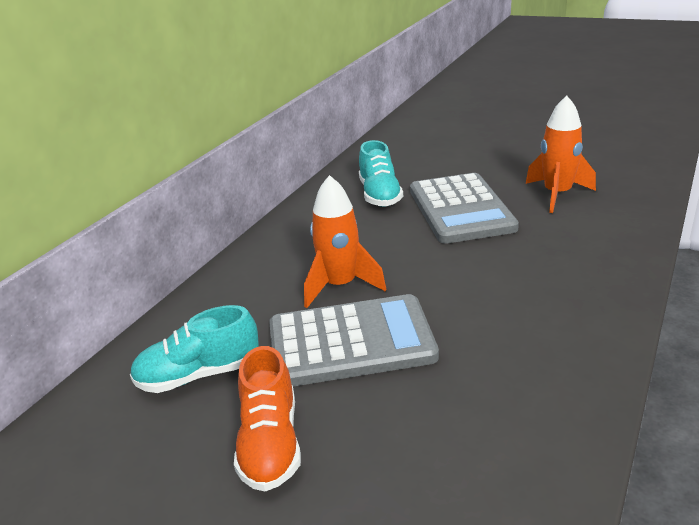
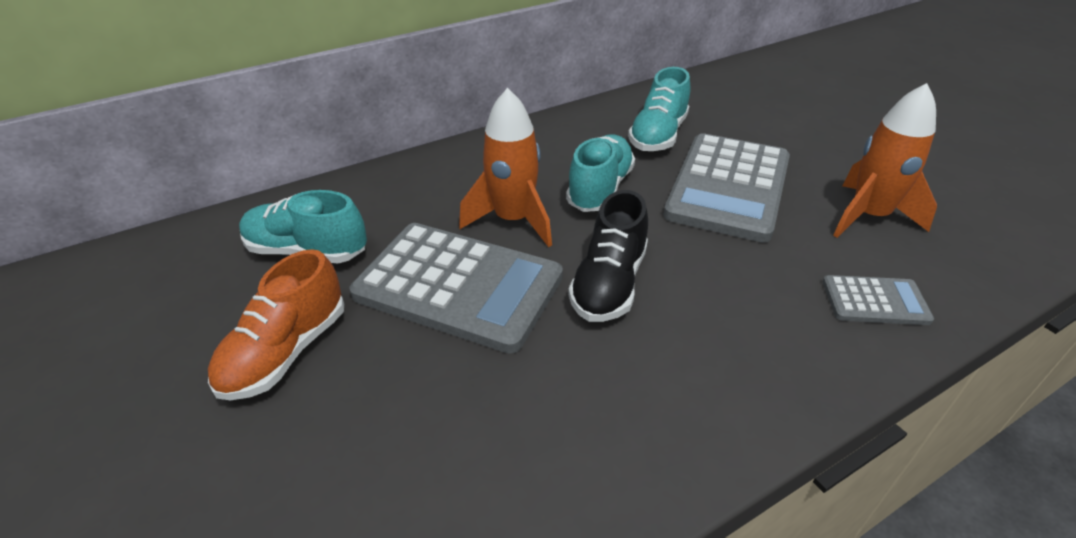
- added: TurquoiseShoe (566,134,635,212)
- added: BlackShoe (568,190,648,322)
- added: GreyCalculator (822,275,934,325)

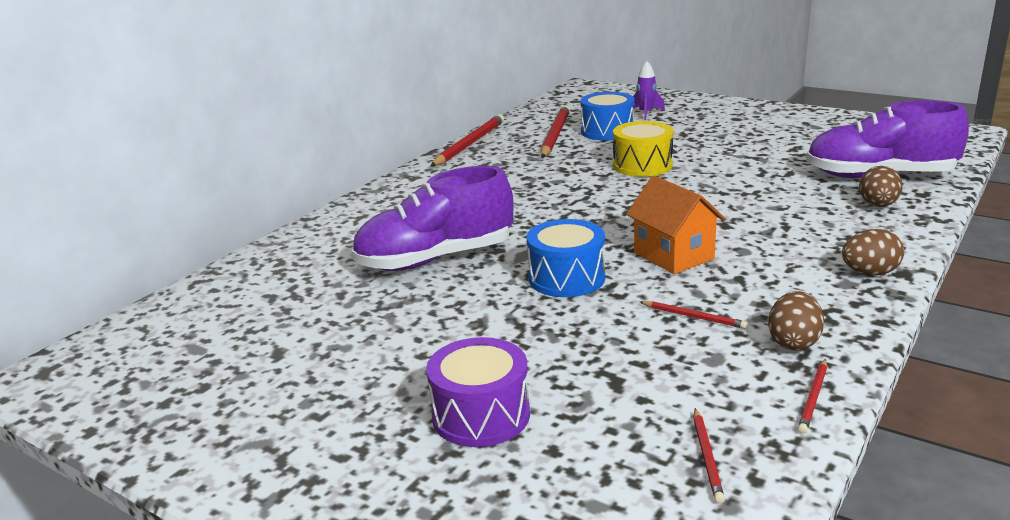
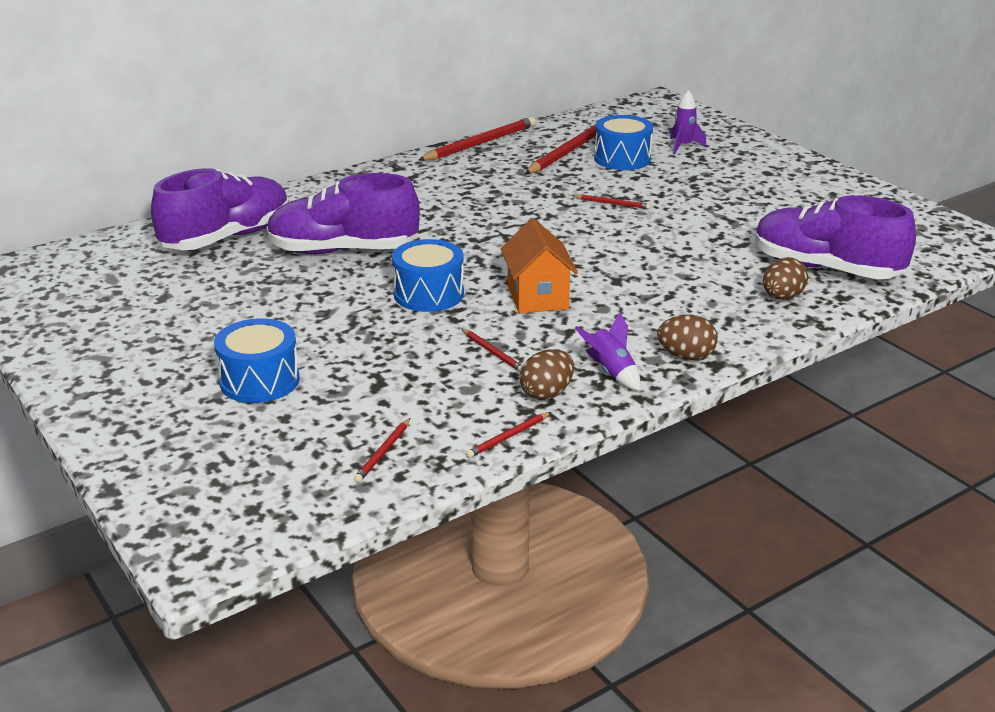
- recoloured: PurpleDrum (426,337,530,447) to BlueDrum (214,318,300,403)
- replaced: YellowDrum (613,121,674,177) to RedPencil (572,194,651,209)
- added: PurpleShoe (151,168,289,250)
- added: PurpleRocket (575,312,640,391)

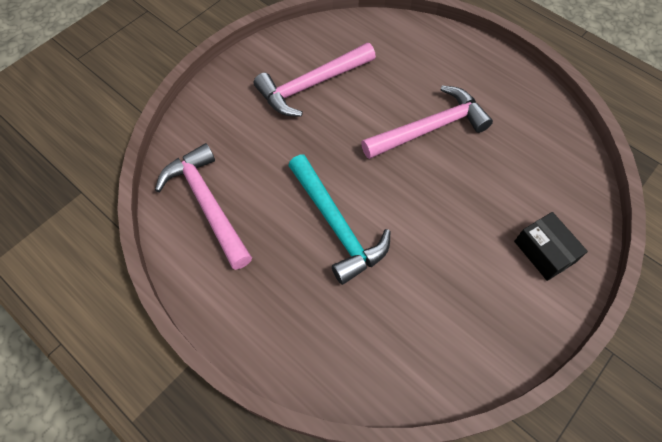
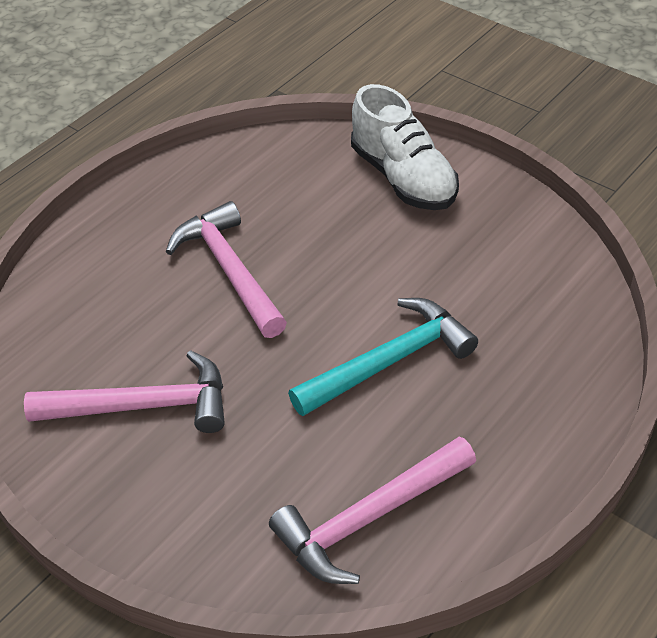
- turned: PinkHammer (254,43,376,117) = (24,350,225,433) 60 degrees counterclockwise
- replaced: BlackBox (514,212,588,281) to WhiteShoe (351,84,459,210)

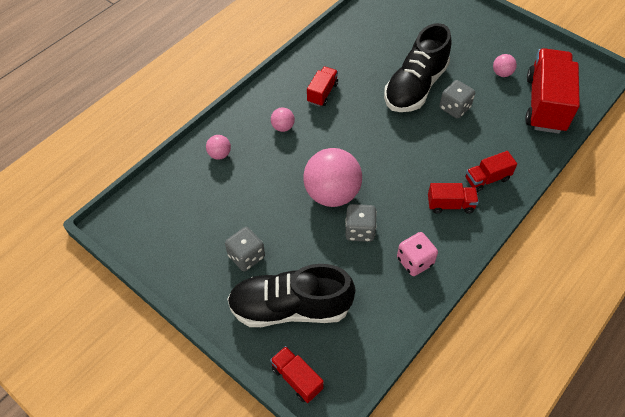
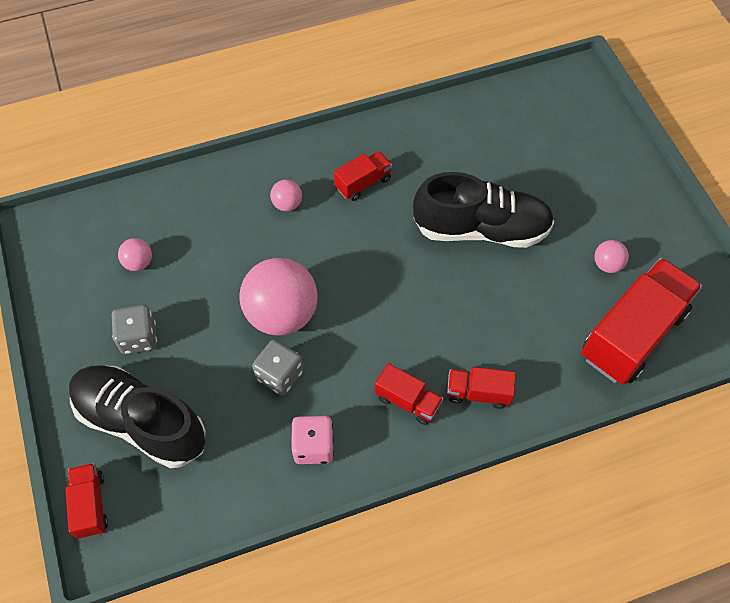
- moved: PinkBall (206,135,231,160) to (118,238,152,271)
- turned: BlackShoe (384,23,452,112) = (413,172,554,248) 150 degrees counterclockwise
- removed: GreyDice (439,80,475,119)

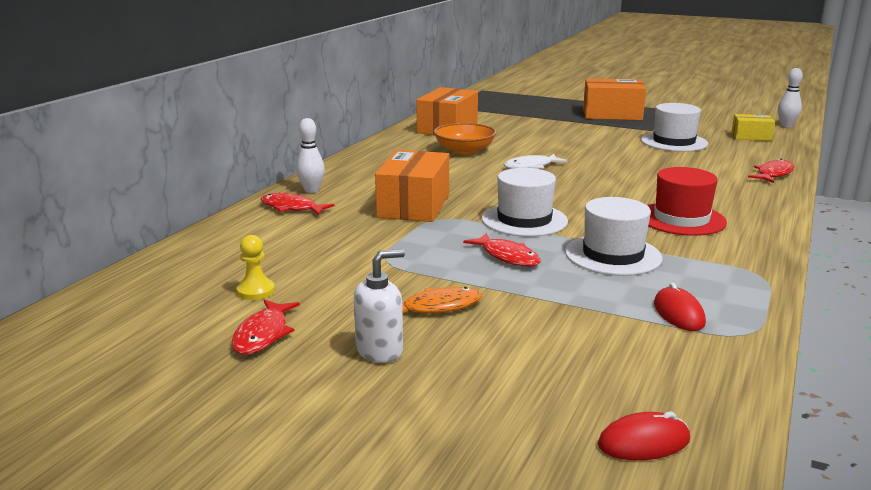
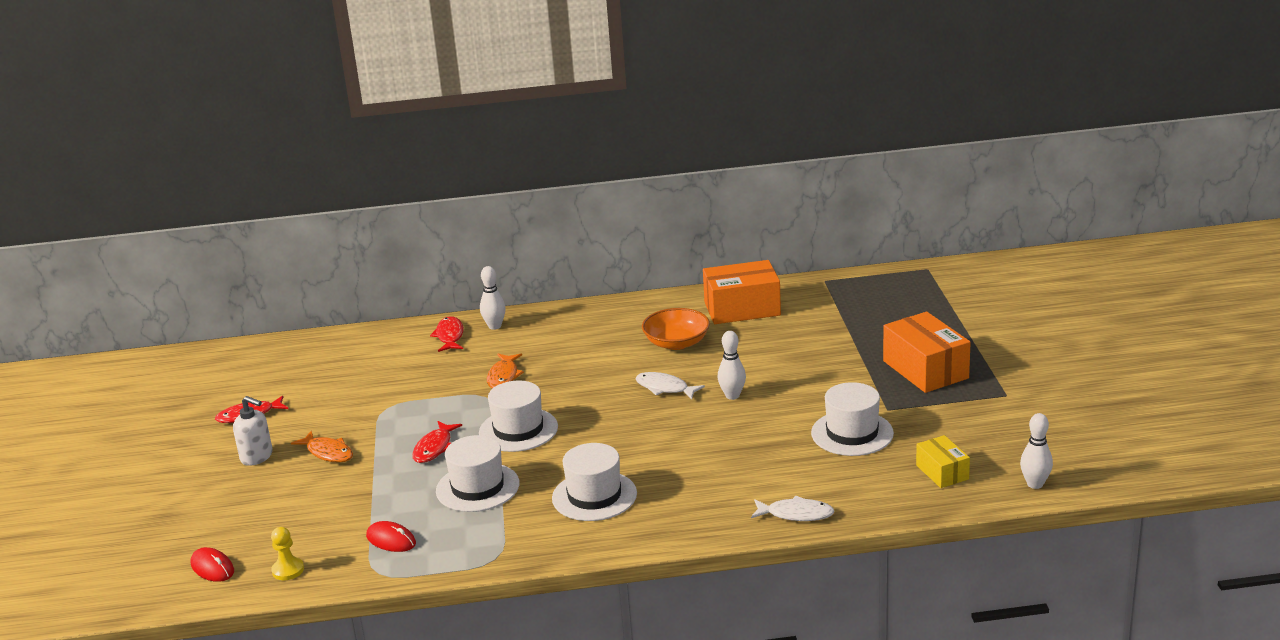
- moved: YellowPawn (237,235,275,300) to (271,527,304,580)
- replaced: OrangeBox (375,150,449,222) to OrangeFish (487,354,524,389)
- recoloured: RedHat (647,167,727,236) to WhiteHat (552,443,637,521)
- turned: RedMouse (654,283,706,331) = (366,521,416,552) 75 degrees clockwise
- recoloured: RedFish (748,159,794,183) to WhiteFish (751,496,835,521)
- added: WhiteBowlingPin (718,331,746,400)

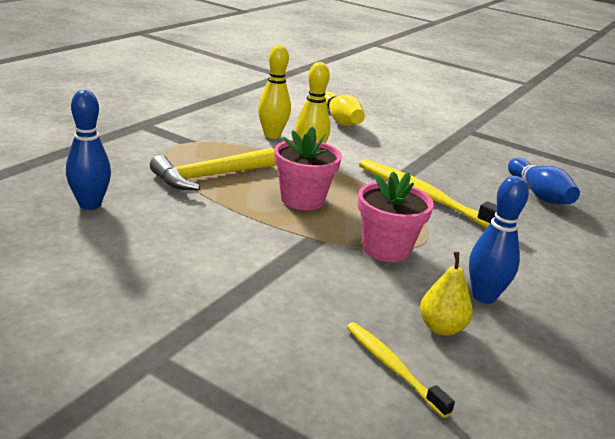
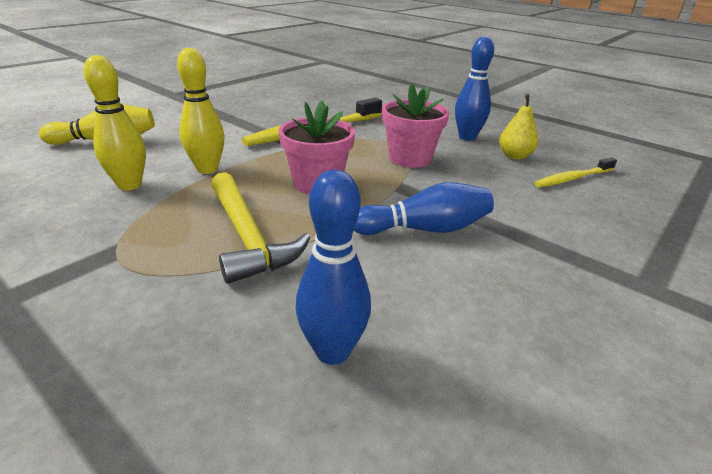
- moved: BlueBowlingPin (508,158,580,204) to (354,182,494,235)

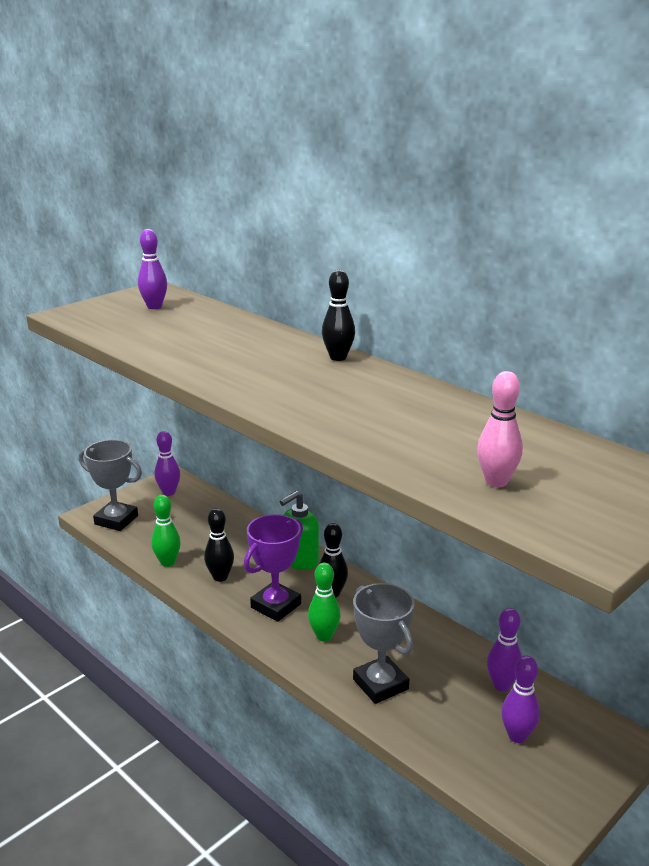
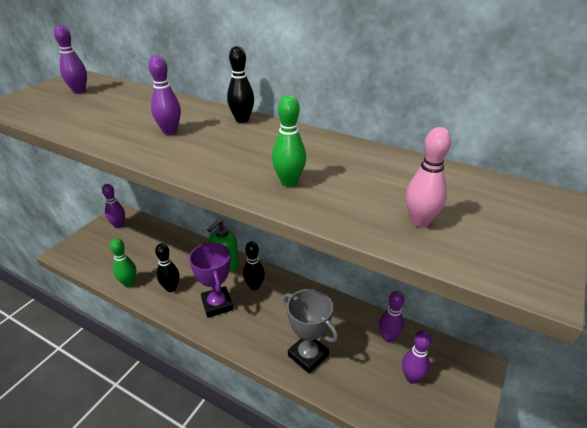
- removed: GreyTrophy (79,440,142,531)
- turned: PurpleTrophy (244,514,303,622) = (189,243,233,318) 45 degrees counterclockwise
- moved: GreenBowlingPin (308,563,341,641) to (272,95,306,187)
- added: PurpleBowlingPin (149,55,181,135)

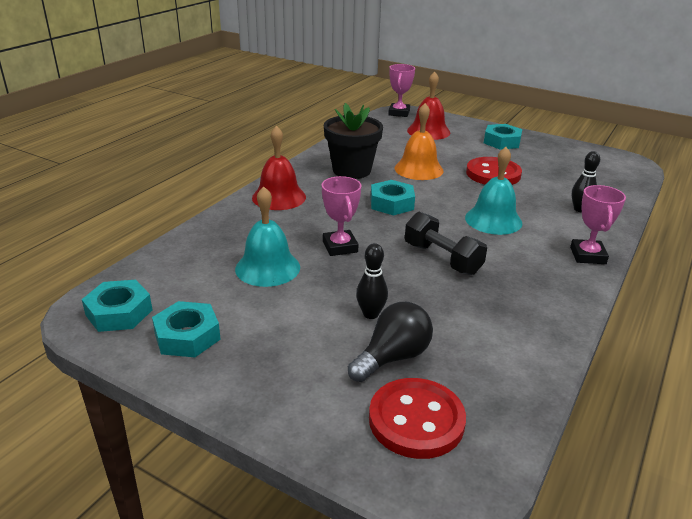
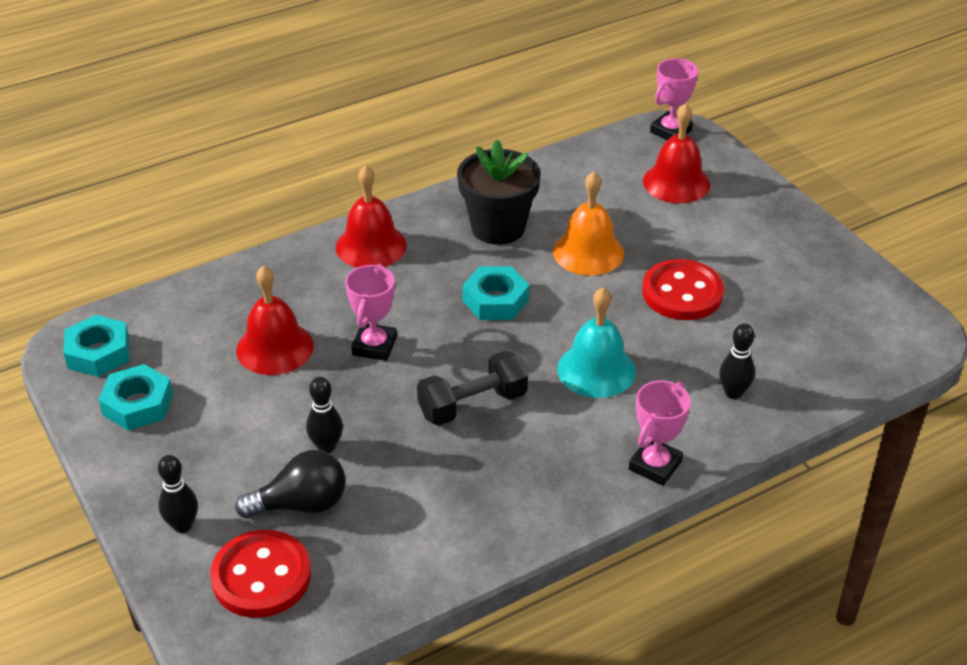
- recoloured: TurquoiseBell (235,186,300,287) to RedBell (236,265,314,375)
- turned: BlackDumbbell (405,212,487,275) = (417,351,528,426) 75 degrees clockwise
- removed: TurquoiseNut (484,124,523,149)
- added: BlackBowlingPin (158,455,198,533)

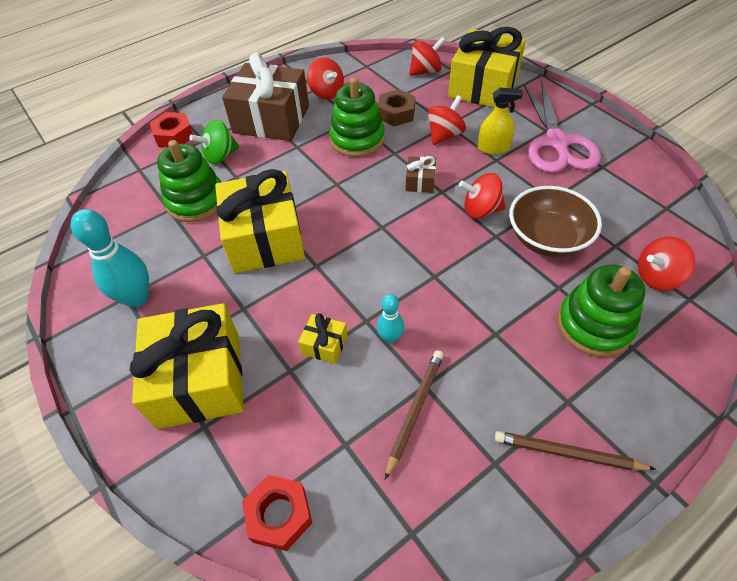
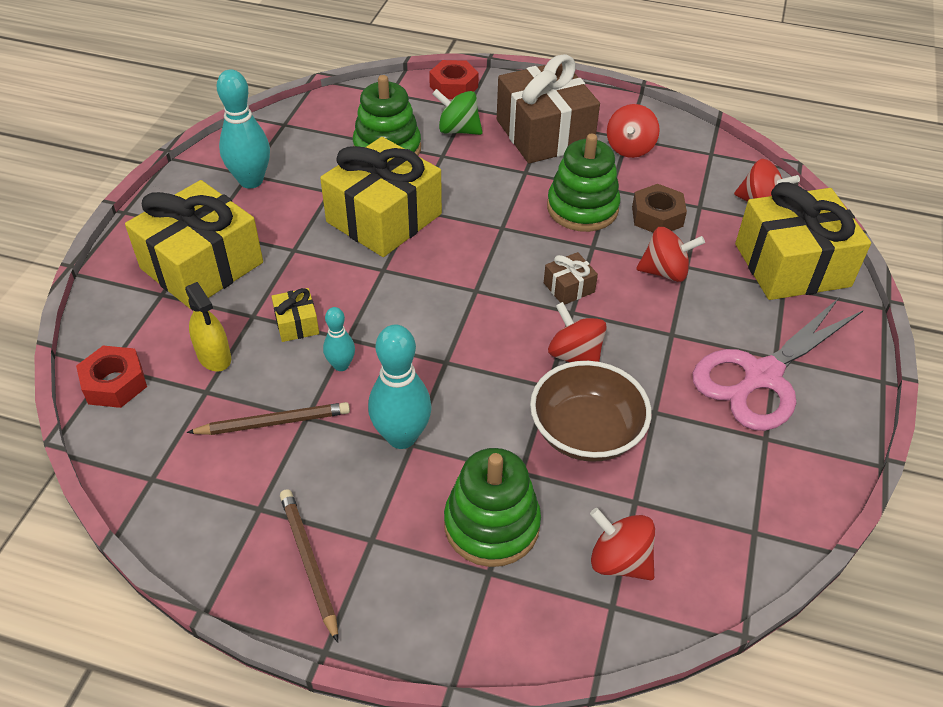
- moved: YellowSprayBottle (478,87,523,154) to (185,282,231,372)
- added: TurquoiseBowlingPin (368,325,432,449)

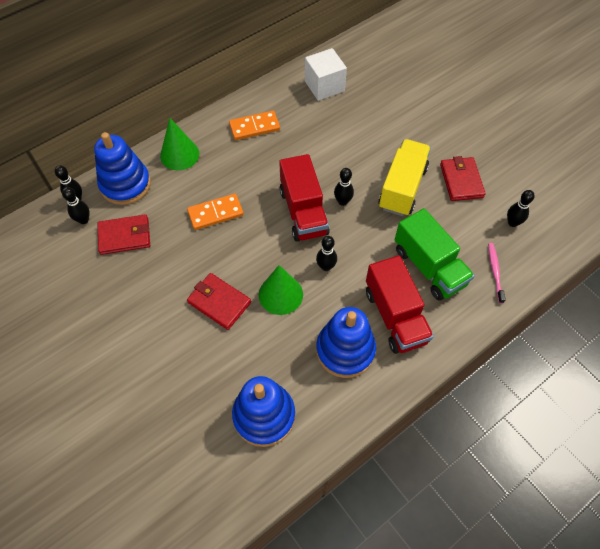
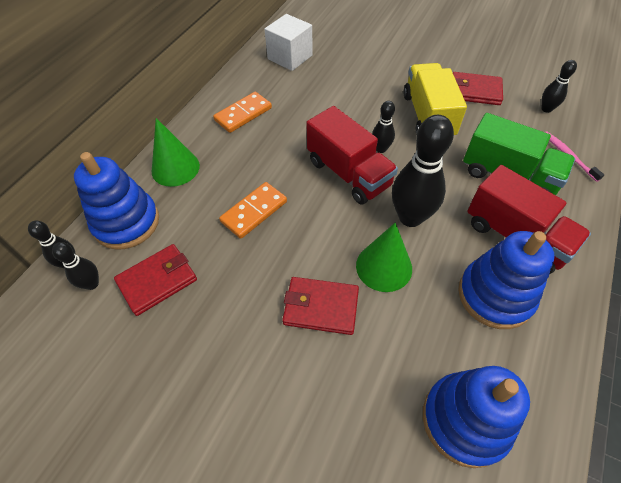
- resized: BlackBowlingPin (316,236,337,271) = (392,115,454,227) x1.95
- turned: RedWallet (440,156,486,201) = (453,72,503,105) 45 degrees counterclockwise

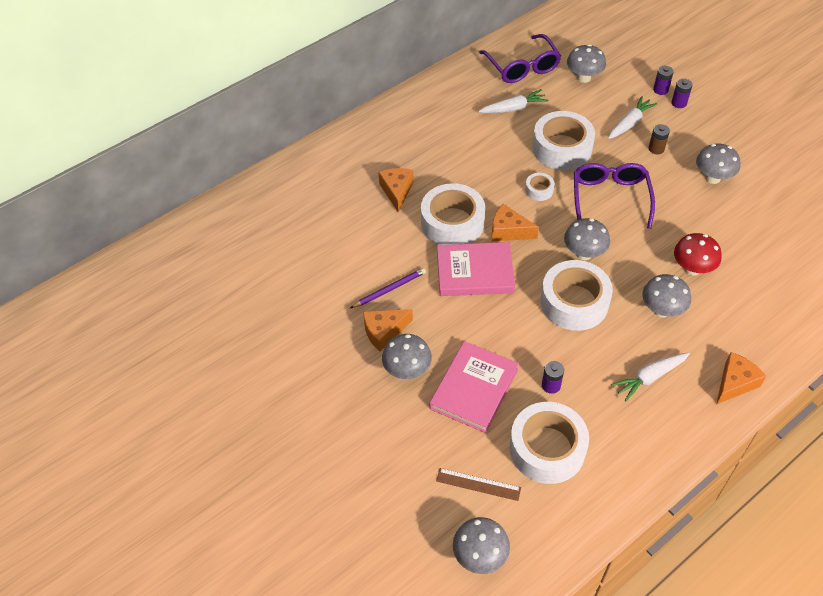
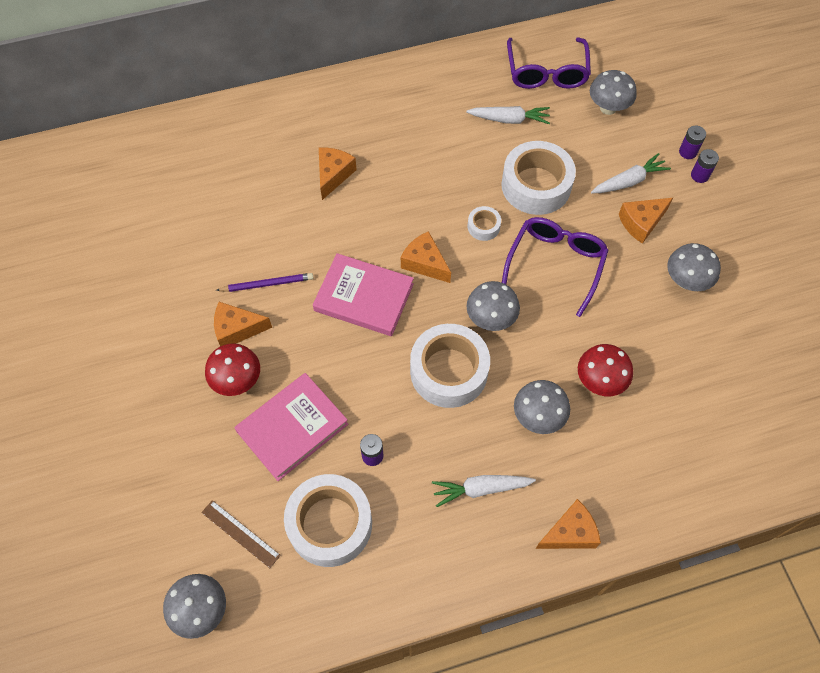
- recoloured: GreyMushroom (382,334,432,379) to RedMushroom (205,343,260,396)
- removed: WhiteTape (421,183,485,245)
- replaced: BrownBattery (649,124,670,154) to OrangeCheese (619,198,673,244)

